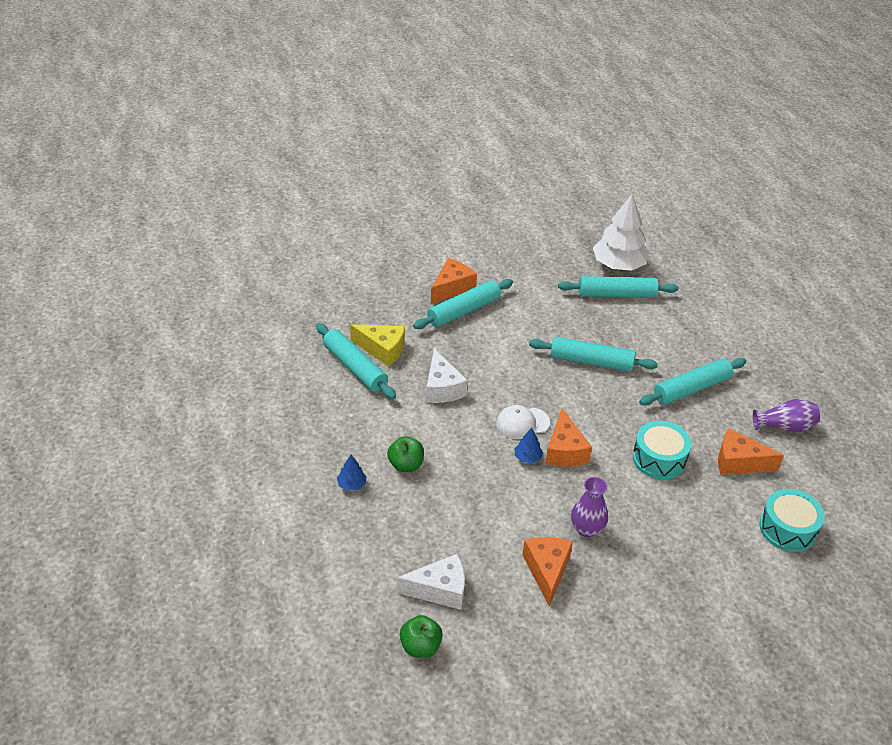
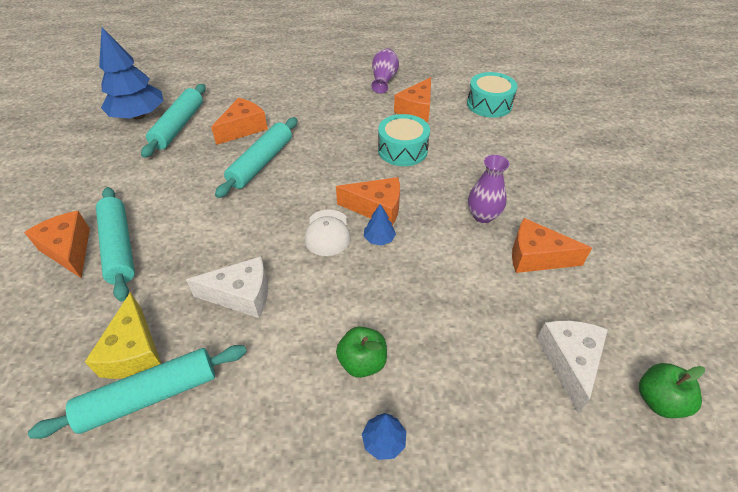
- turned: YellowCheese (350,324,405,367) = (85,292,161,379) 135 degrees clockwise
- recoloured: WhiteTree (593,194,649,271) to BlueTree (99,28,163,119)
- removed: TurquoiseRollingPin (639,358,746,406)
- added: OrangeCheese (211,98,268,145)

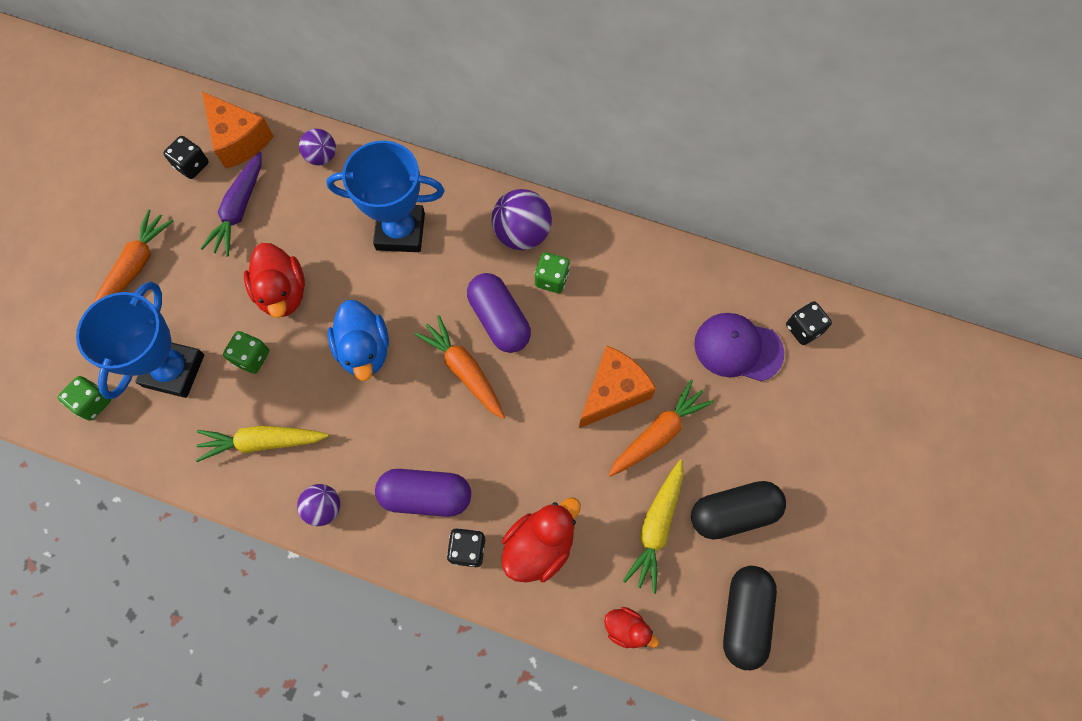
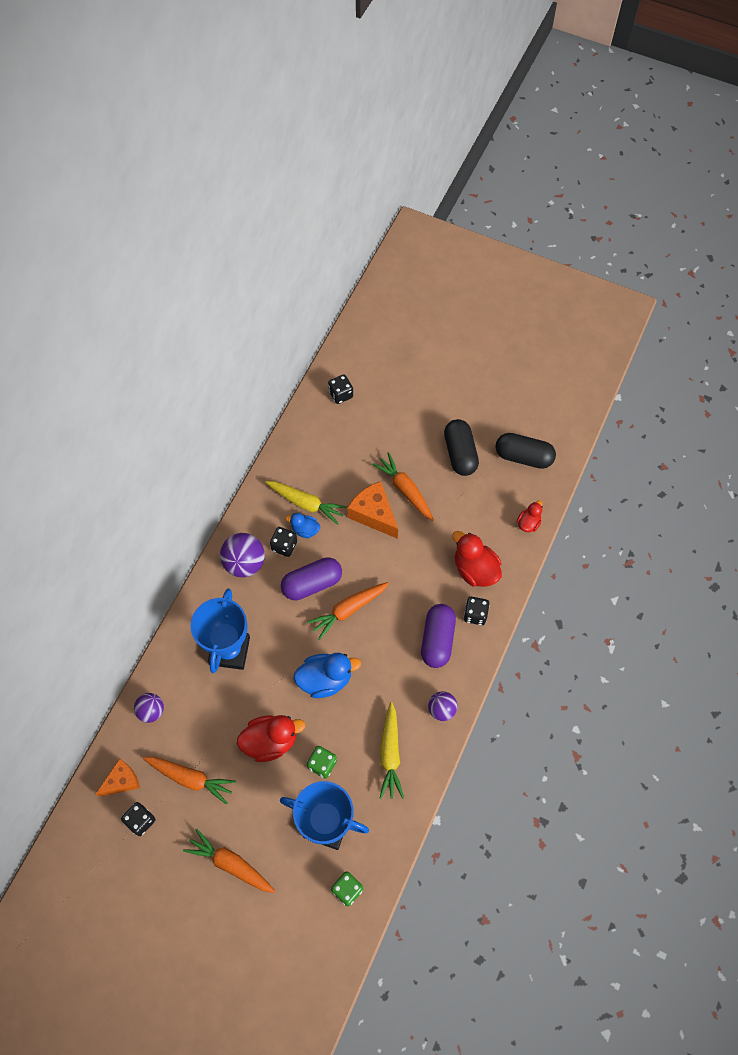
- recoloured: PurpleCarrot (200,152,262,256) to OrangeCarrot (143,757,236,804)
- resized: OrangeCheese (202,92,274,169) = (96,759,140,797) x0.66
- recoloured: GreenDice (534,252,570,293) to BlackDice (270,527,297,557)
- moved: YellowCarrot (623,459,683,594) to (265,481,347,525)
- removed: PurpleCap (694,313,784,381)
- added: BlueDuck (285,513,320,538)

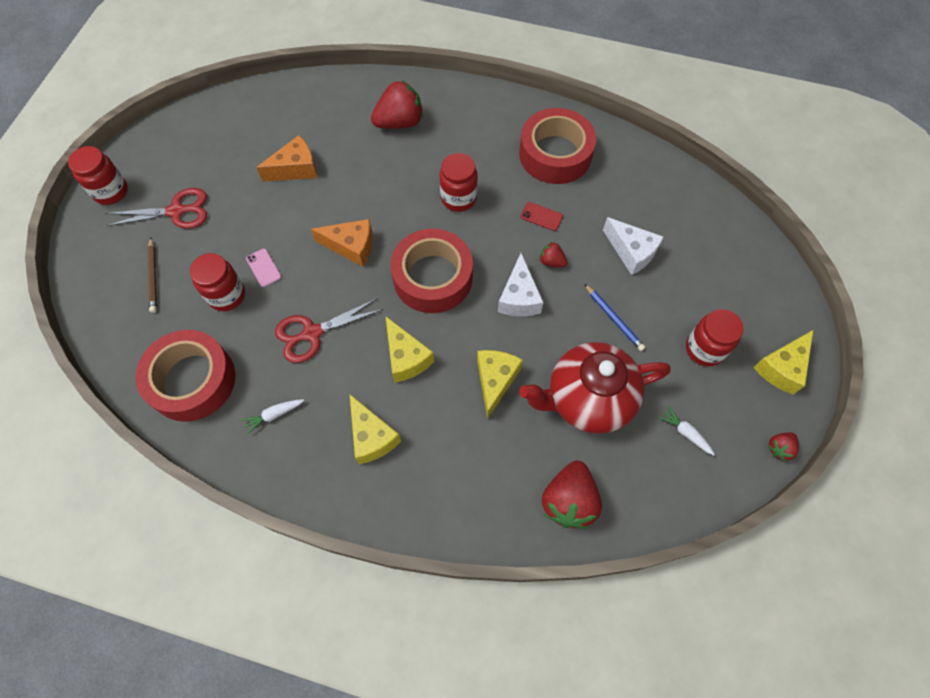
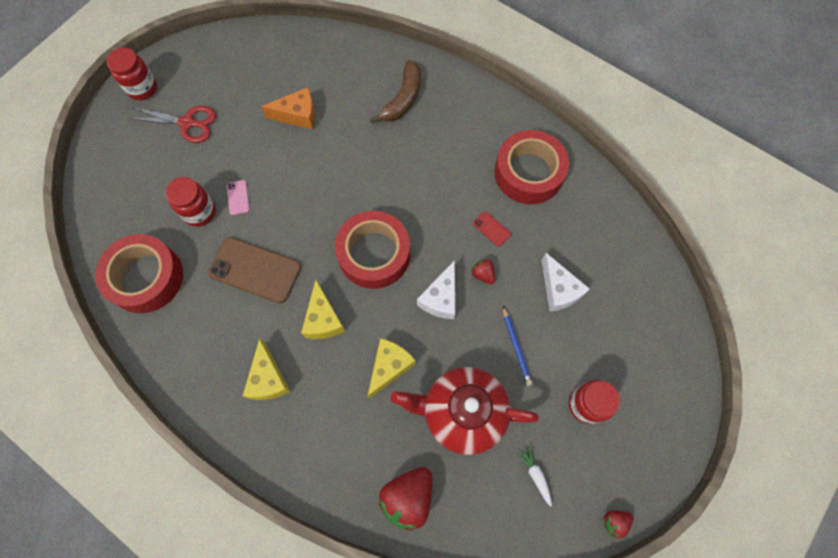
- removed: BrownPencil (148,238,157,313)
- removed: WhiteCarrot (241,399,304,434)
- replaced: RedScissors (275,298,384,363) to BrownPhone (208,237,301,303)
- removed: OrangeCheese (311,219,373,267)
- replaced: RedStrawberry (371,80,423,129) to BrownBanana (370,60,421,123)
- removed: RedJar (440,153,478,212)
- removed: YellowCheese (753,330,813,395)

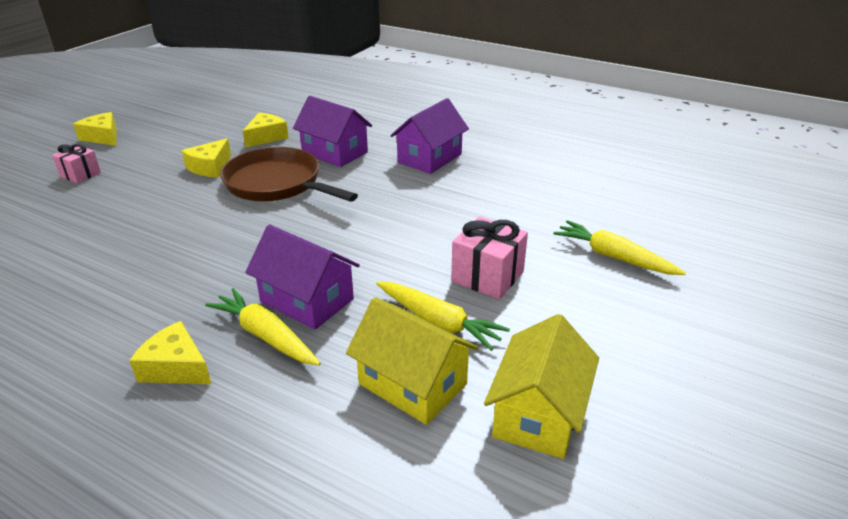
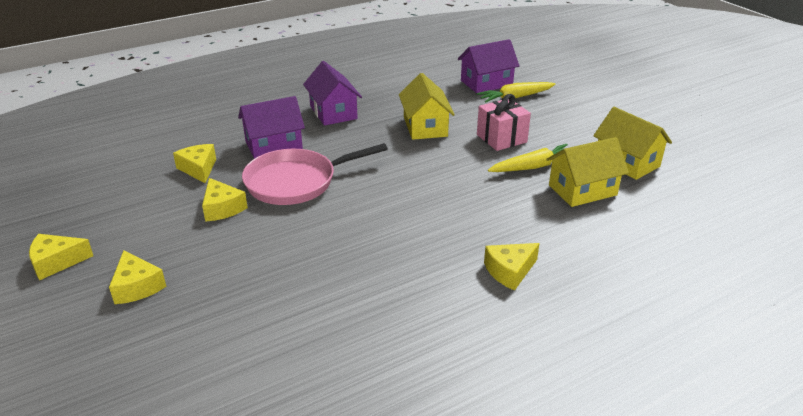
- replaced: PinkGift (52,144,101,183) to YellowCheese (109,250,166,304)
- removed: YellowCarrot (205,288,321,365)
- recoloured: BrownPan (220,147,358,202) to PinkPan (242,143,388,205)
- moved: PurpleHouse (245,225,360,330) to (458,39,520,93)
- added: YellowHouse (399,73,455,140)

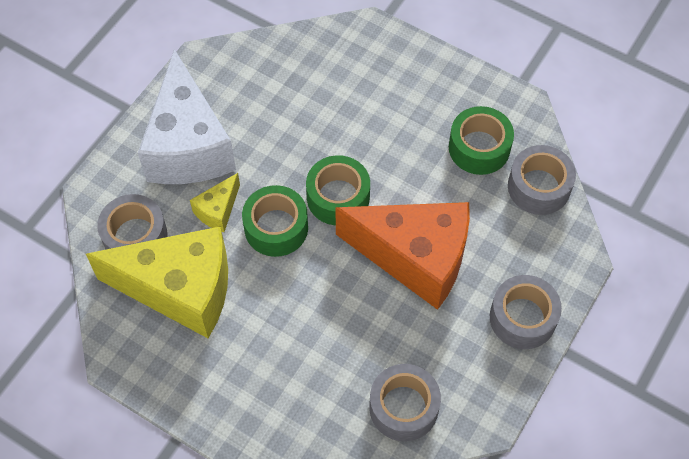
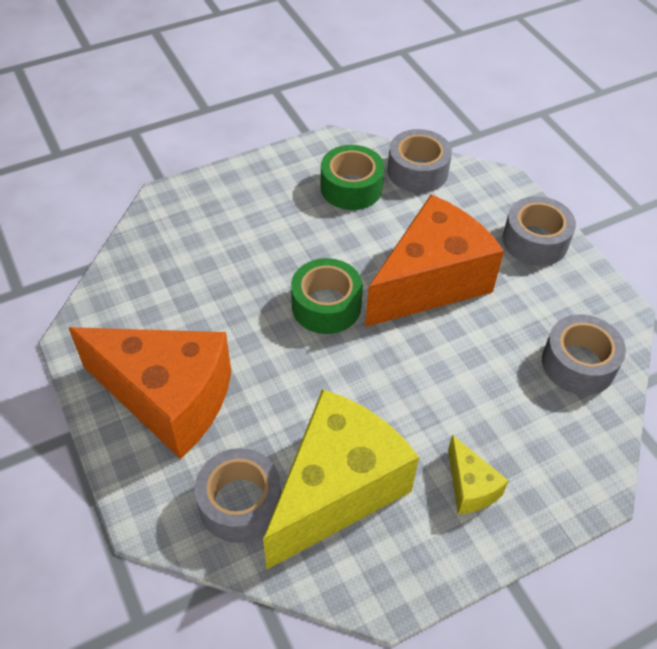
- recoloured: WhiteCheese (138,49,236,184) to OrangeCheese (69,327,231,459)
- moved: YellowCheese (190,173,240,232) to (448,435,509,514)
- removed: GreenTape (242,185,308,257)

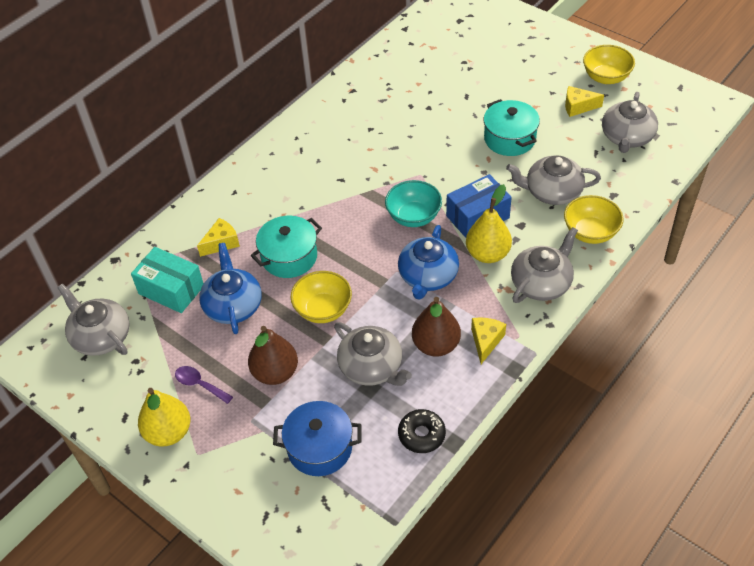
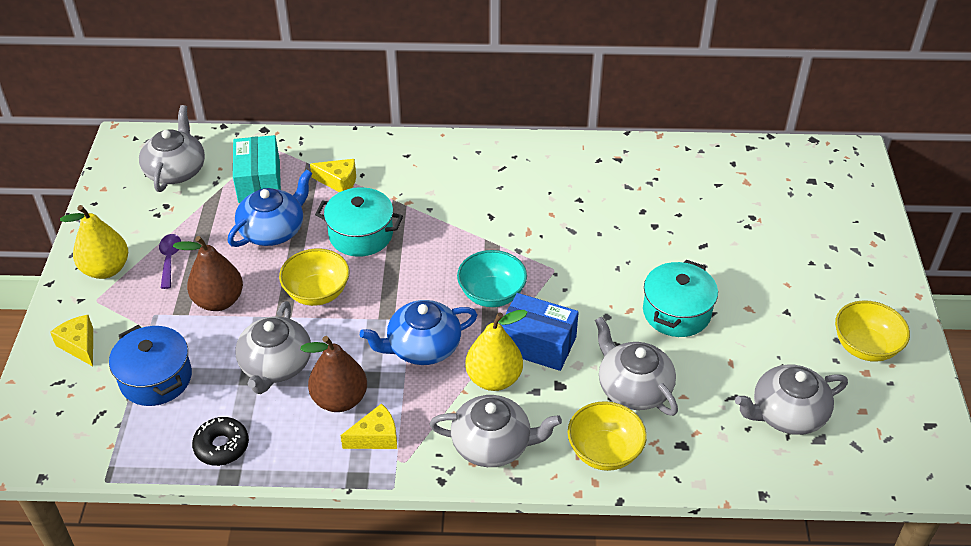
- moved: YellowCheese (565,86,604,117) to (50,315,93,366)

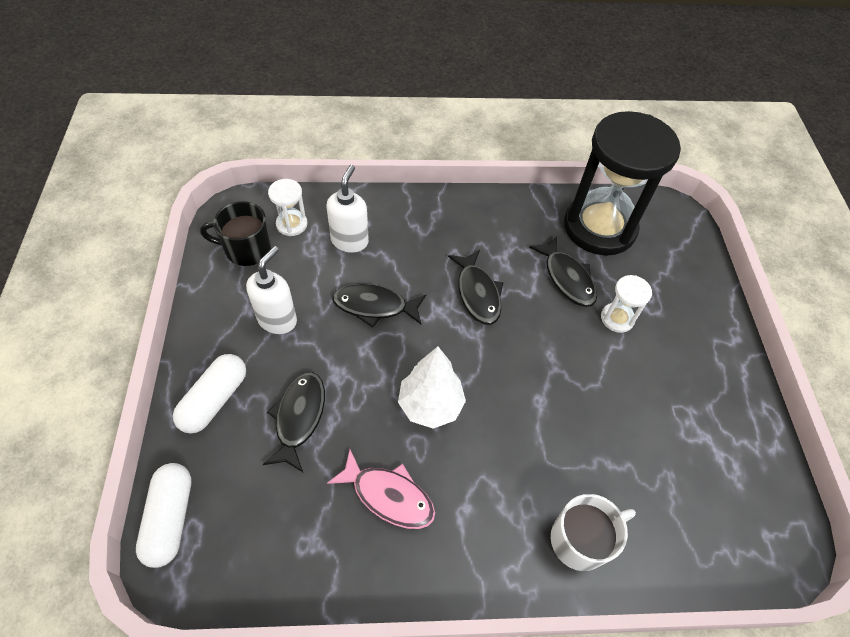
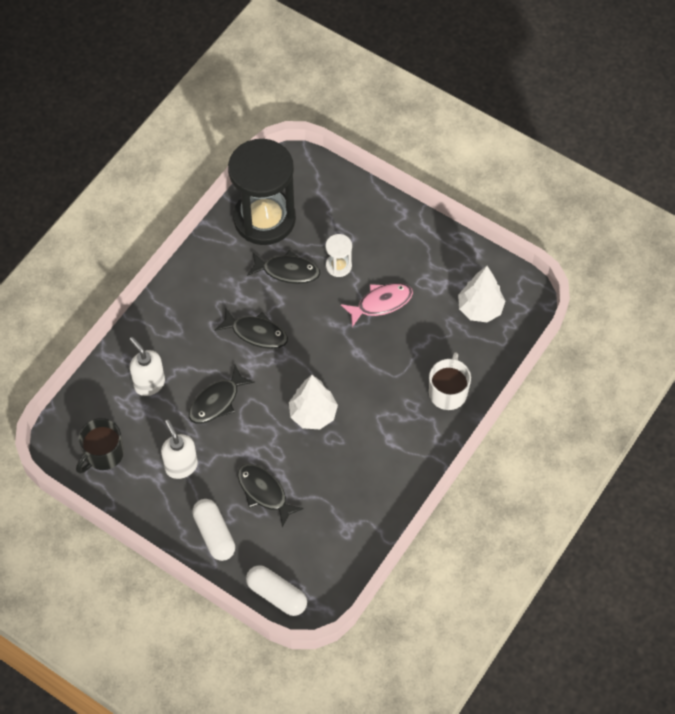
- removed: WhiteHourglass (268,179,307,236)
- moved: PinkFish (327,450,435,529) to (341,283,413,327)
- added: WhiteTree (458,266,505,322)

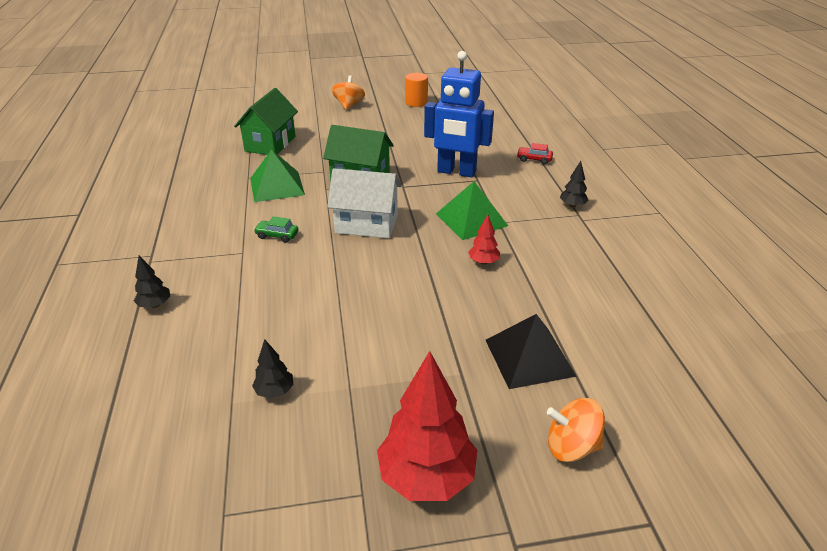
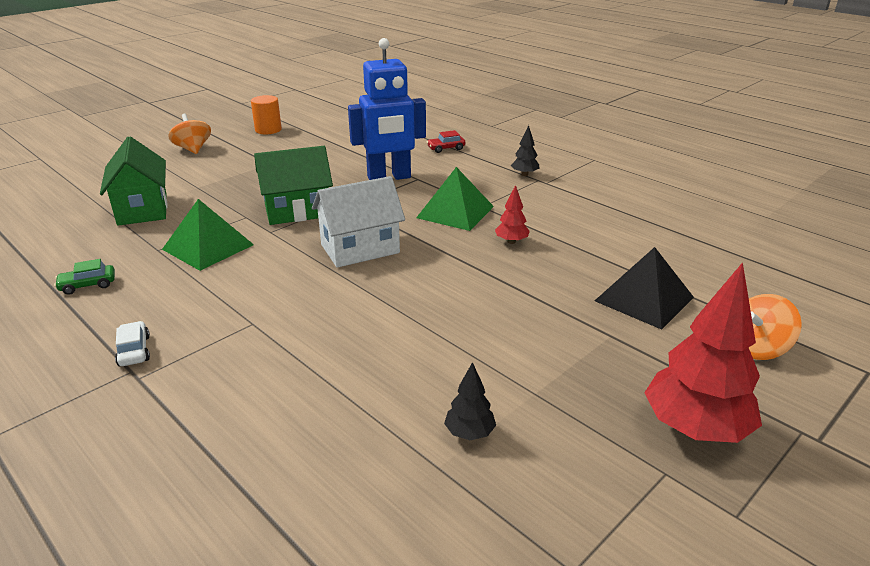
- removed: BlackTree (134,256,170,308)
- moved: GreenCar (254,216,299,243) to (54,259,115,295)
- added: WhiteCar (115,321,150,366)

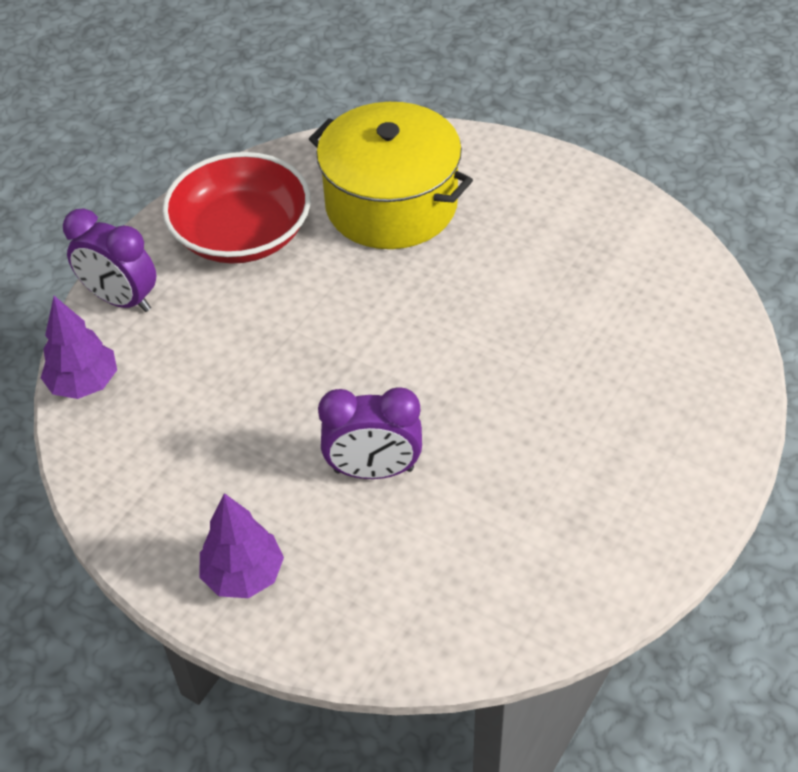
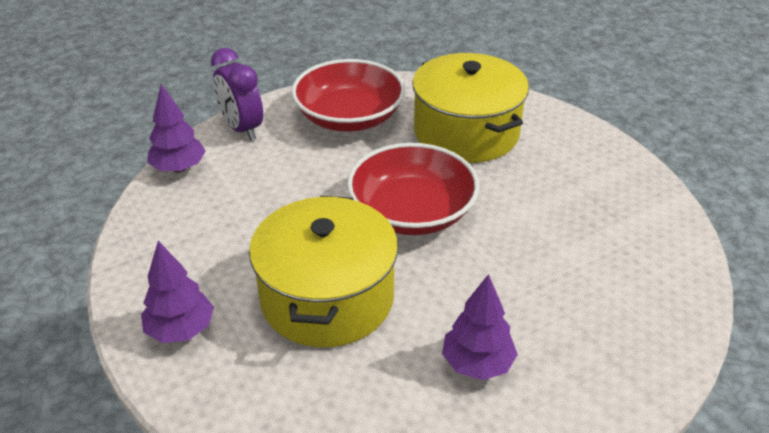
- replaced: PurpleClock (318,387,422,479) to YellowPot (249,196,398,347)
- added: RedBowl (347,143,479,235)
- added: PurpleTree (442,274,518,380)

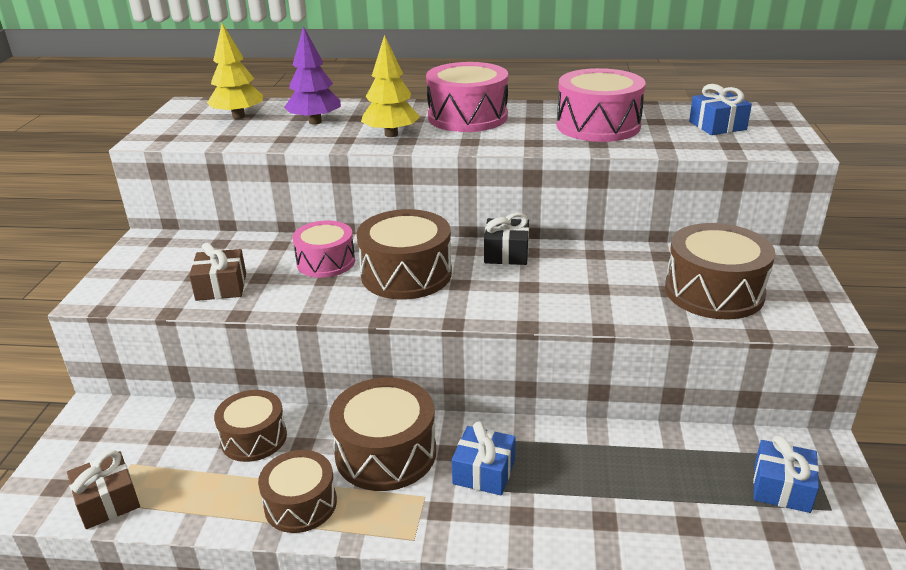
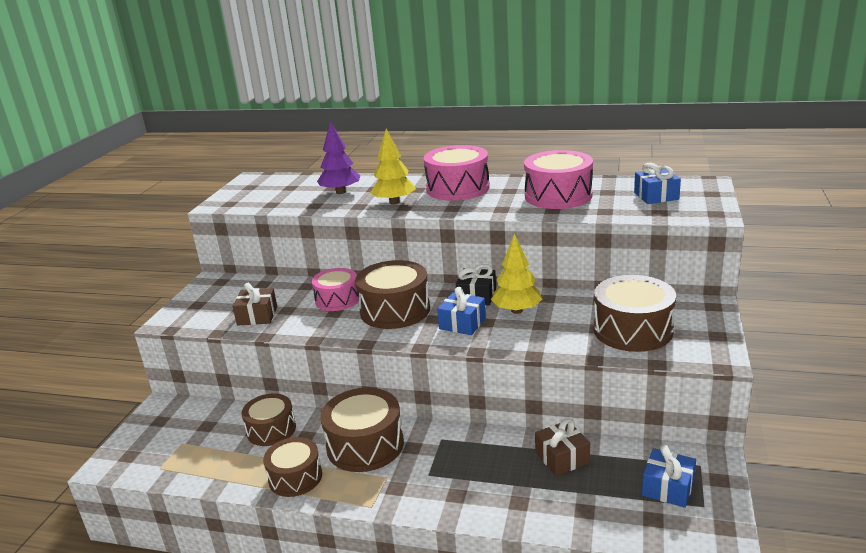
- moved: BrownGift (67,451,140,529) to (535,418,590,476)
- moved: YellowTree (207,23,263,119) to (491,233,542,314)
- moved: BlueGift (452,421,516,495) to (437,287,486,335)

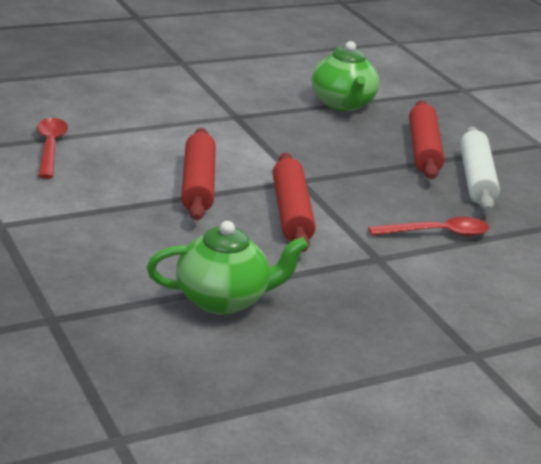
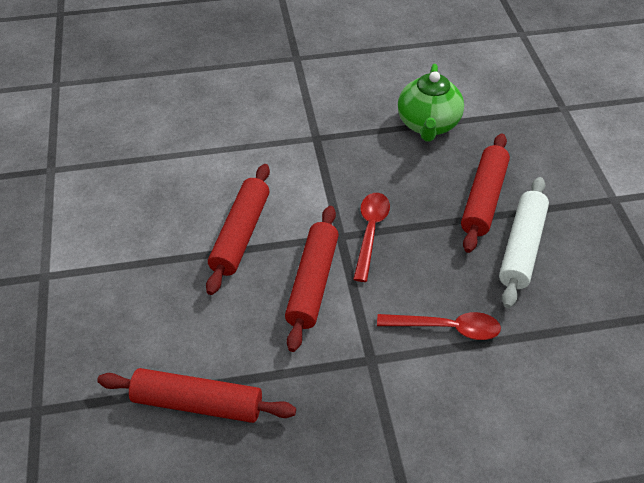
- moved: RedSpoon (37,118,68,179) to (353,193,390,282)
- replaced: GreenTeapot (147,221,308,315) to RedRollingPin (97,368,296,423)

